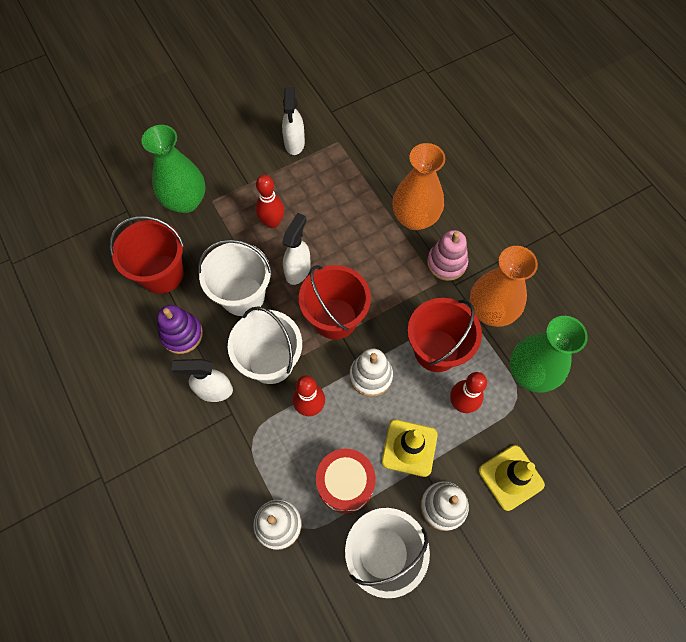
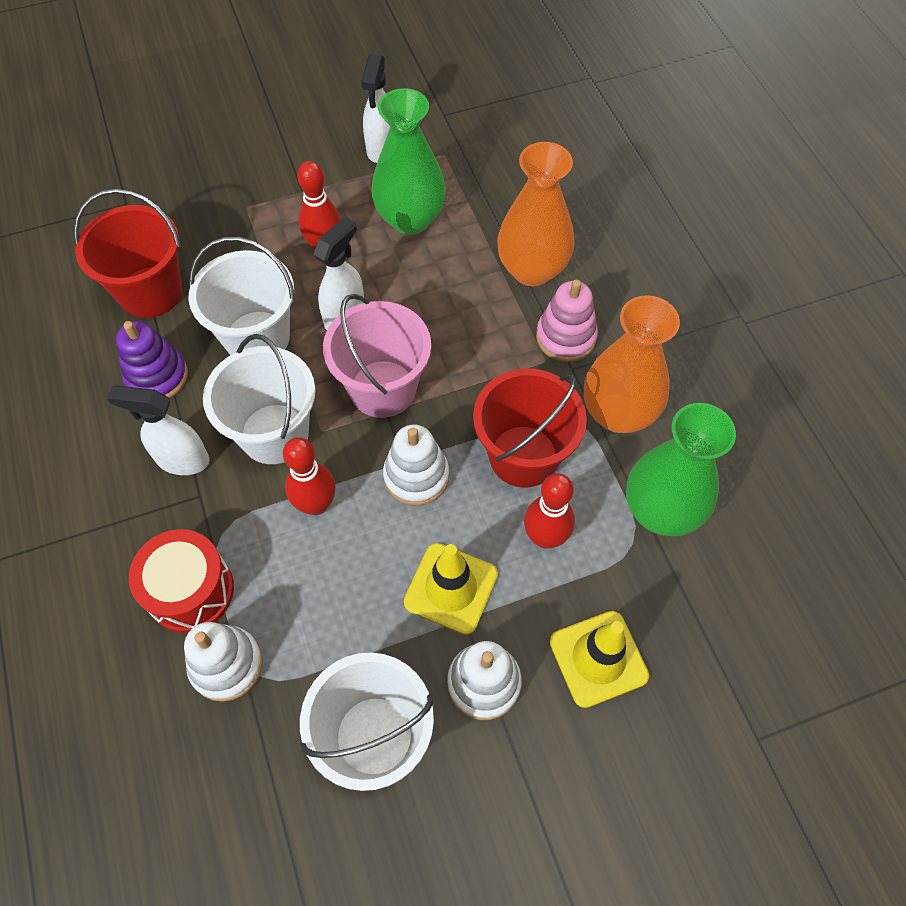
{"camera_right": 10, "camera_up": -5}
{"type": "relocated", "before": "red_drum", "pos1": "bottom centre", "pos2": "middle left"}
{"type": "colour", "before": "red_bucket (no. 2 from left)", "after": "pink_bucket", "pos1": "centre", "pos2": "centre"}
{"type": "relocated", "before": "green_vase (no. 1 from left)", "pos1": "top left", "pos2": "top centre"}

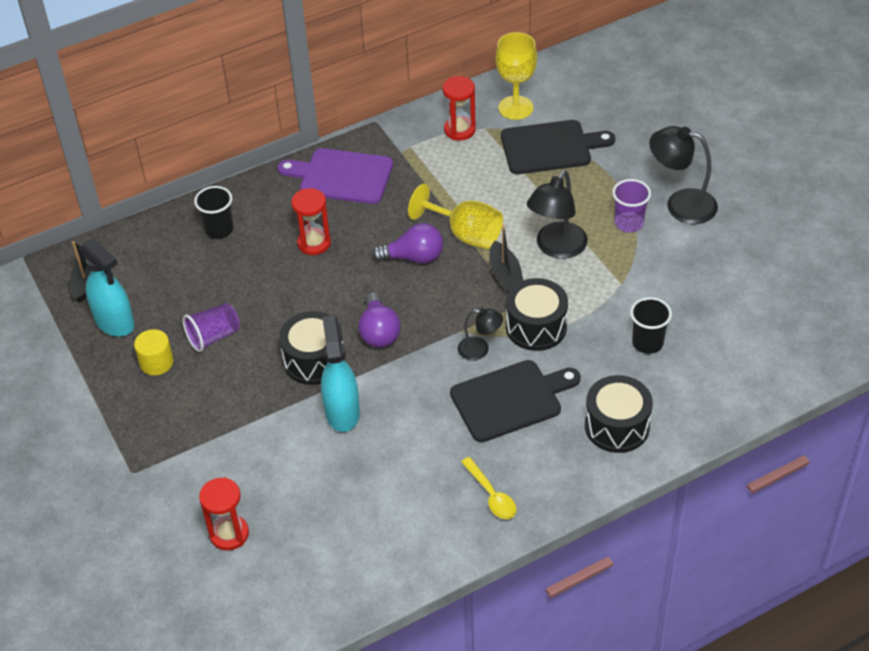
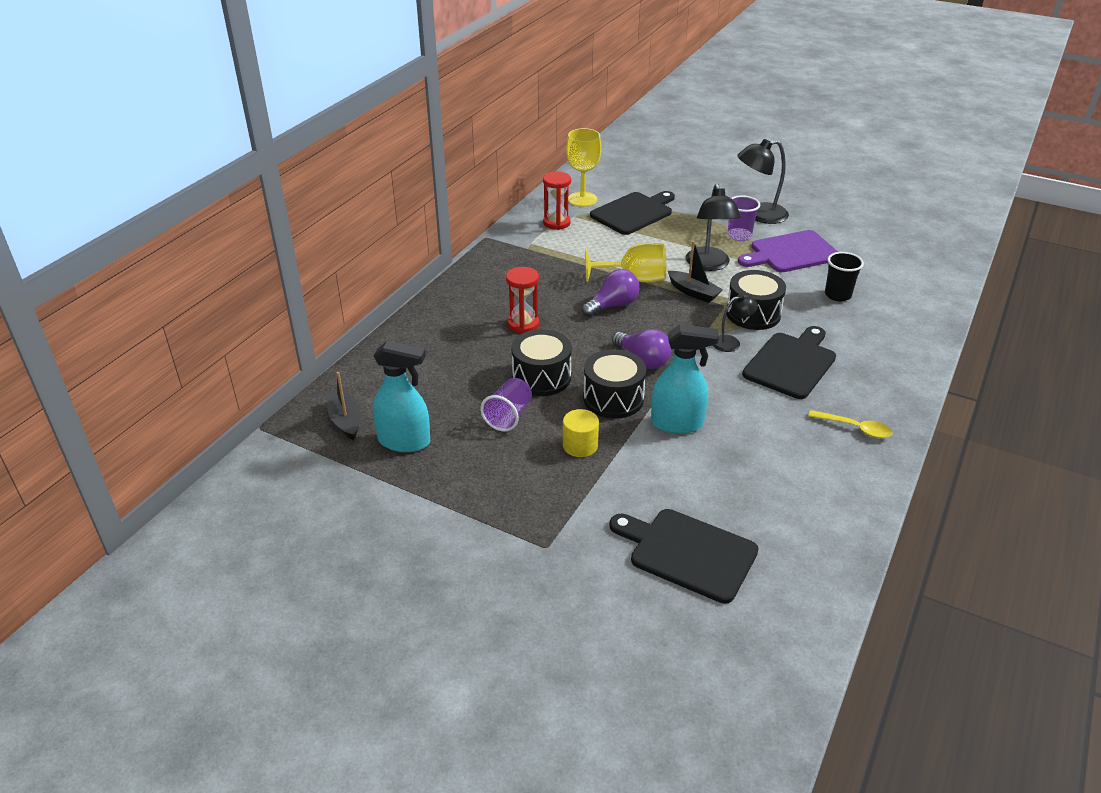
{"camera_right": -35, "camera_up": -10}
{"type": "relocated", "before": "black_drum (no. 3 from left in the first image)", "after": "black_drum (no. 1 from left)", "pos1": "middle right", "pos2": "centre"}
{"type": "relocated", "before": "yellow_cylinder", "pos1": "middle left", "pos2": "centre"}
{"type": "exchanged", "before": "red_hourglass (no. 1 from left)", "after": "black_cutting_board (no. 2 from left)", "pos1": "bottom left", "pos2": "bottom centre"}
{"type": "spun", "before": "turquoise_spray_bottle (no. 2 from left)", "pos1": "centre", "pos2": "centre", "turn": 135}
{"type": "relocated", "before": "purple_cutting_board", "pos1": "top centre", "pos2": "top right"}
{"type": "missing", "before": "black_cup (no. 1 from left)", "pos1": "top left"}

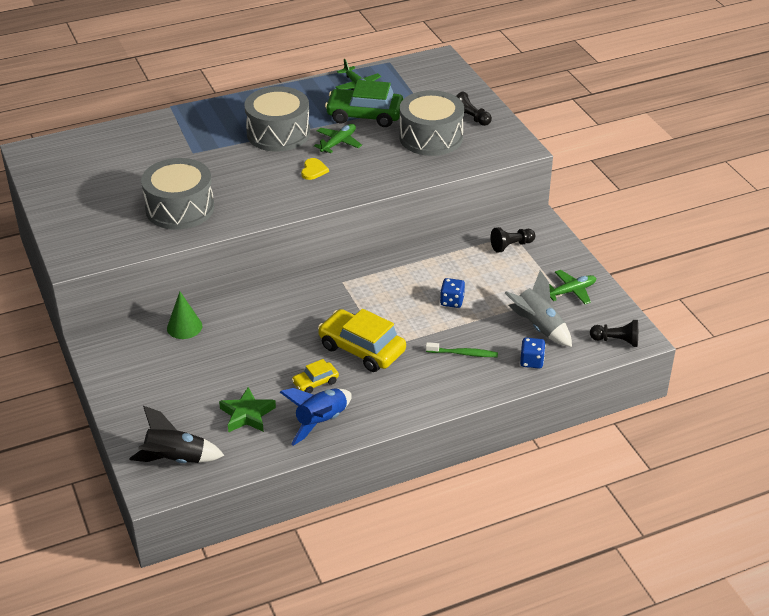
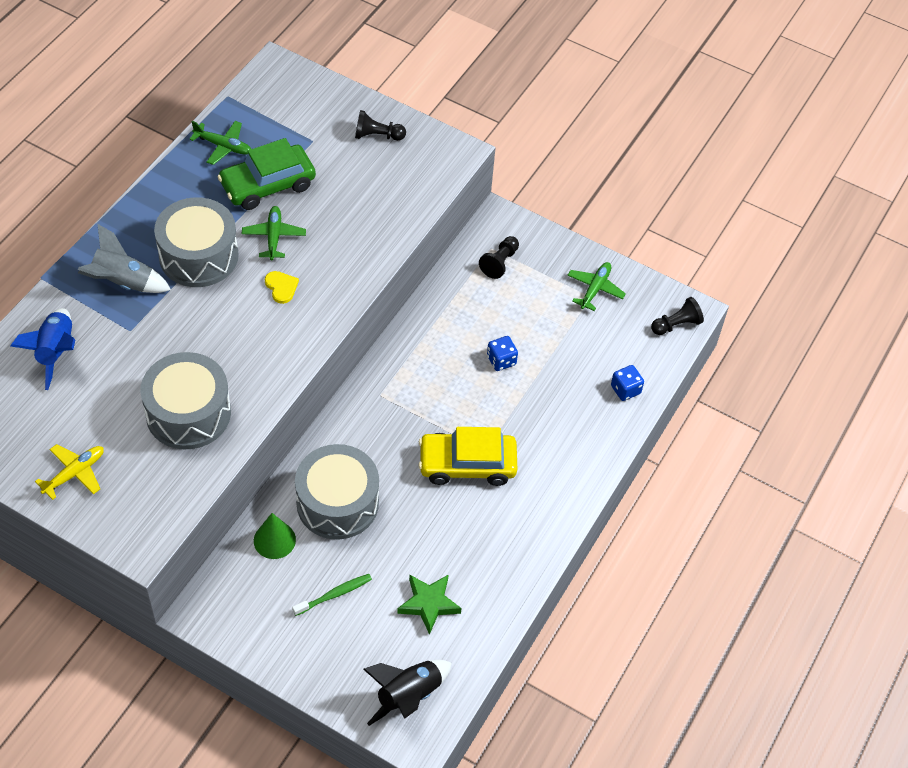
{"camera_right": -40, "camera_up": 15}
{"type": "relocated", "before": "blue_rocket", "pos1": "bottom centre", "pos2": "middle left"}
{"type": "appeared", "after": "yellow_plane", "pos2": "middle left"}
{"type": "relocated", "before": "grey_rocket", "pos1": "middle right", "pos2": "middle left"}
{"type": "relocated", "before": "green_toothbrush", "pos1": "centre", "pos2": "bottom centre"}
{"type": "relocated", "before": "grey_drum (no. 3 from left)", "pos1": "top centre", "pos2": "centre"}
{"type": "missing", "before": "yellow_car (no. 1 from left)", "pos1": "centre"}

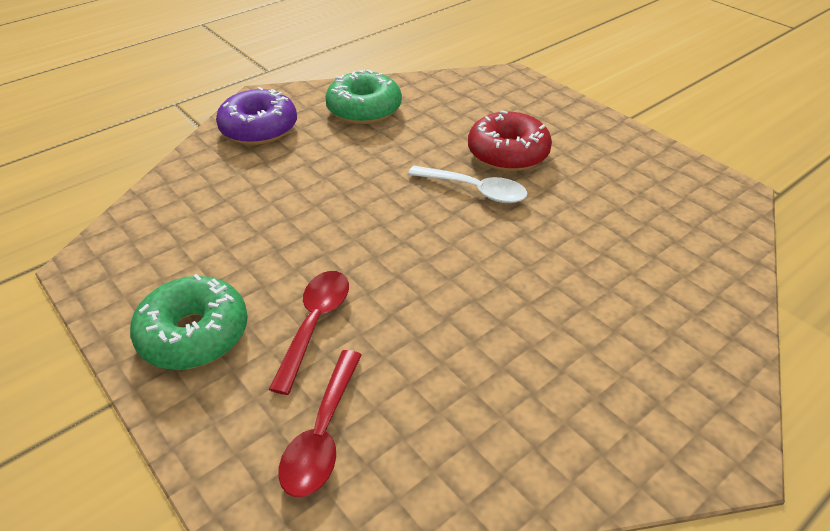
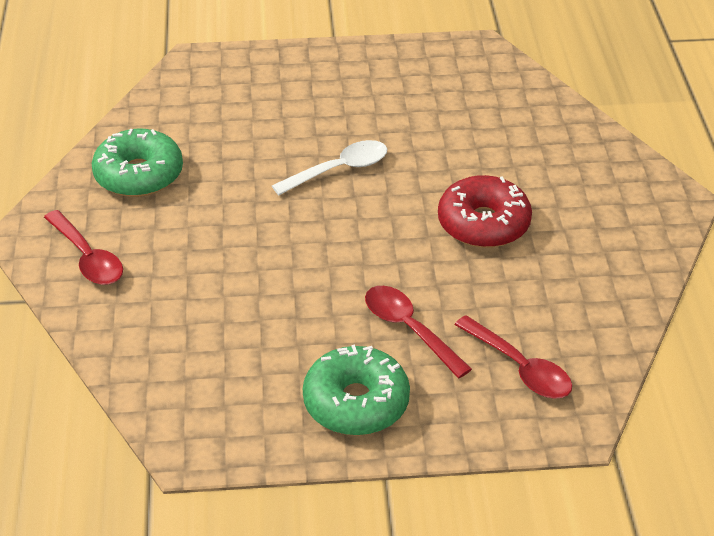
{"camera_right": -55, "camera_up": 0}
{"type": "exchanged", "before": "purple_donut", "after": "red_spoon (no. 1 from left)", "pos1": "top left", "pos2": "middle left"}
{"type": "relocated", "before": "red_donut", "pos1": "top centre", "pos2": "middle right"}

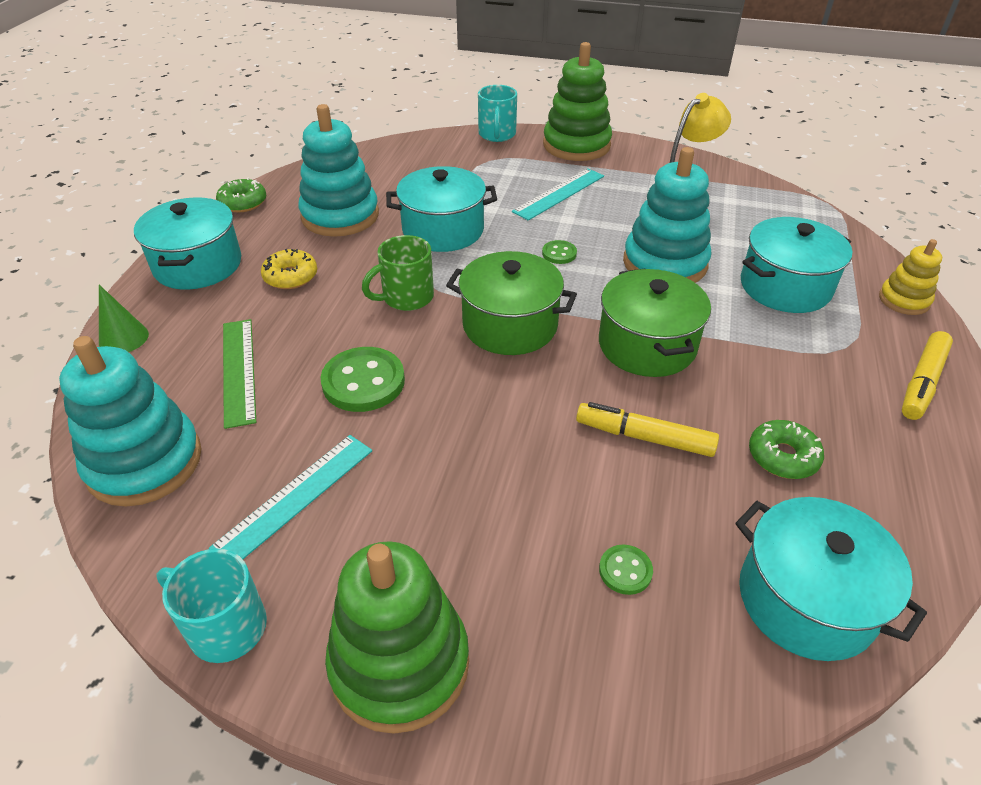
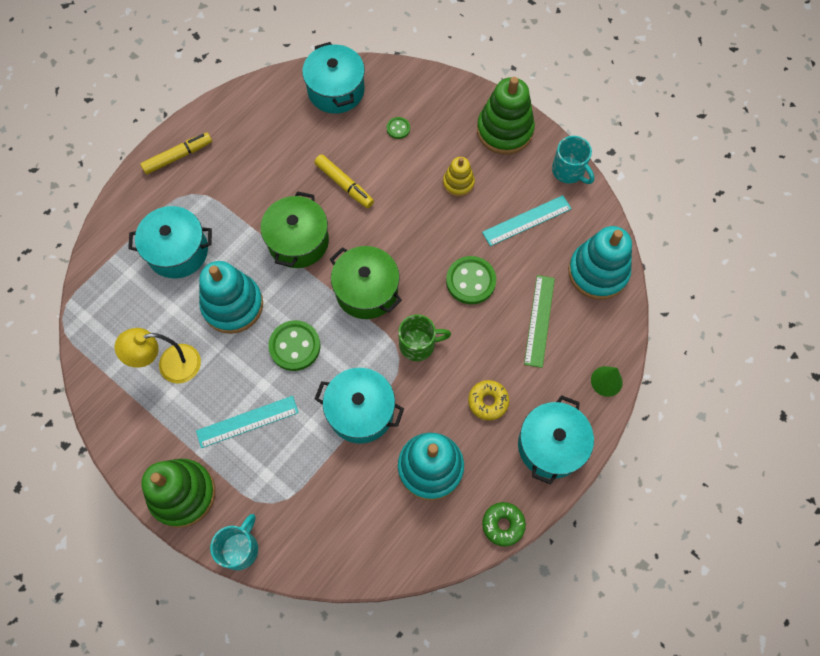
{"camera_right": -155, "camera_up": 25}
{"type": "size", "before": "green_button (no. 2 from left in the first image)", "pos1": "top centre", "pos2": "centre", "scale": 1.96}
{"type": "relocated", "before": "yellow_stacking_toy", "pos1": "middle right", "pos2": "top centre"}
{"type": "missing", "before": "green_donut (no. 2 from left)", "pos1": "middle right"}

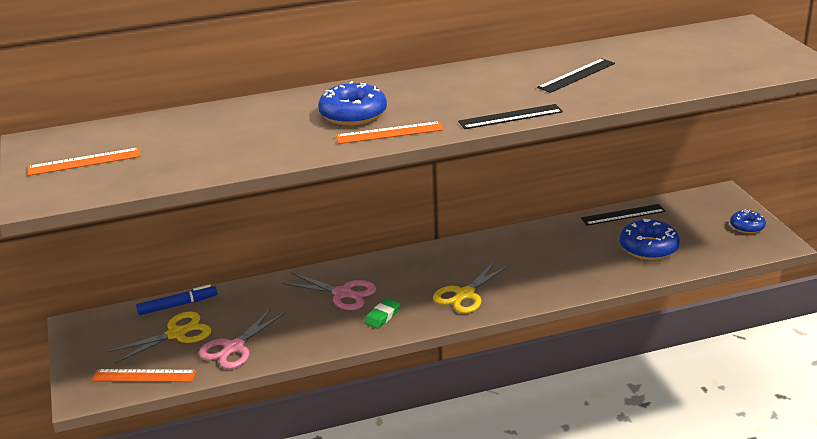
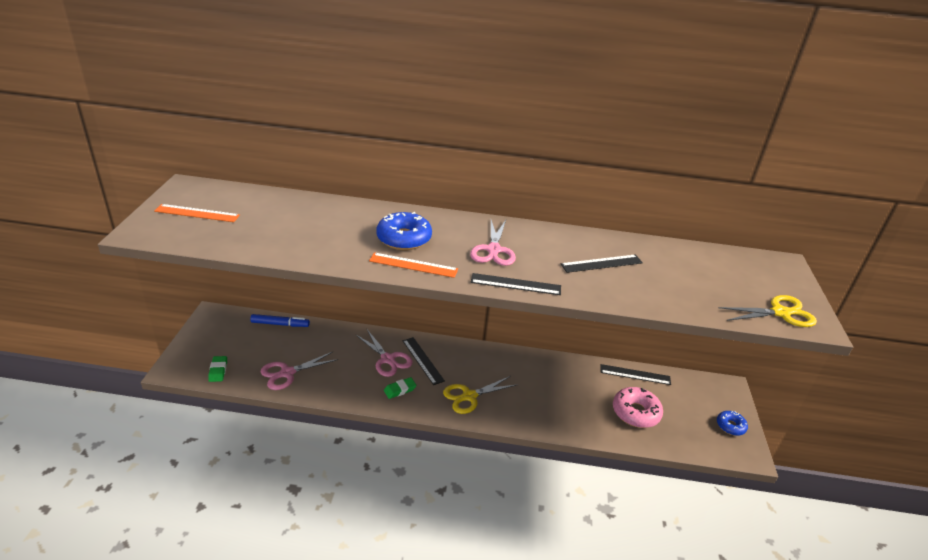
{"camera_right": 20, "camera_up": 5}
{"type": "exchanged", "before": "orange_ruler (no. 2 from left)", "after": "green_eraser (no. 1 from left)", "pos1": "bottom left", "pos2": "middle left"}
{"type": "appeared", "after": "black_ruler (no. 1 from left)", "pos2": "centre"}
{"type": "appeared", "after": "pink_scissors (no. 3 from left)", "pos2": "centre"}
{"type": "colour", "before": "blue_donut (no. 2 from left)", "after": "pink_donut", "pos1": "middle right", "pos2": "bottom right"}
{"type": "relocated", "before": "yellow_scissors (no. 1 from left in the first image)", "after": "yellow_scissors (no. 2 from left)", "pos1": "bottom left", "pos2": "middle right"}

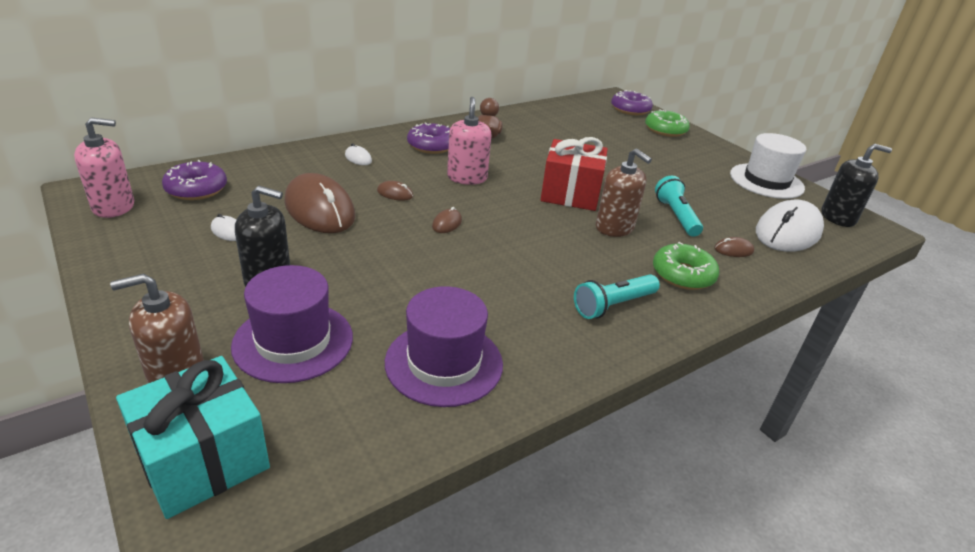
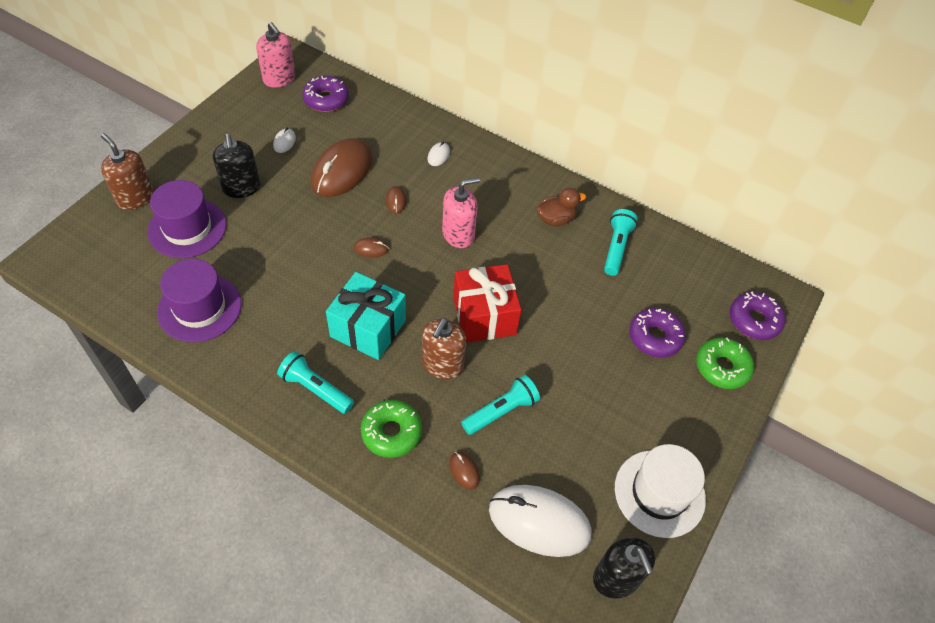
{"camera_right": 65, "camera_up": 20}
{"type": "relocated", "before": "turquoise_gift", "pos1": "bottom left", "pos2": "centre"}
{"type": "appeared", "after": "turquoise_flashlight (no. 3 from left)", "pos2": "centre"}
{"type": "relocated", "before": "purple_donut (no. 2 from left)", "pos1": "top centre", "pos2": "middle right"}

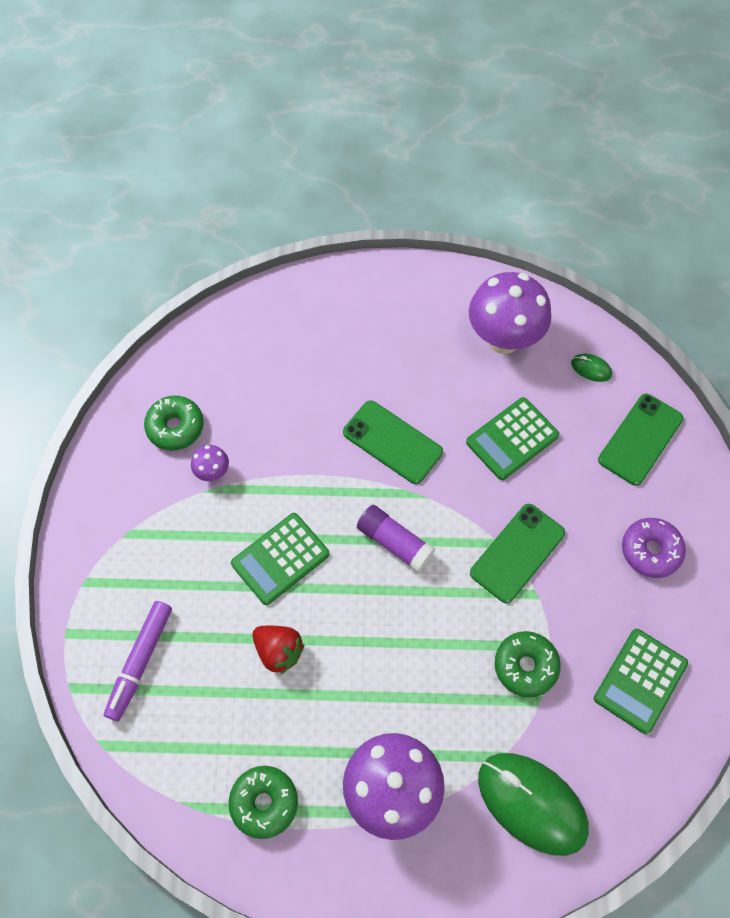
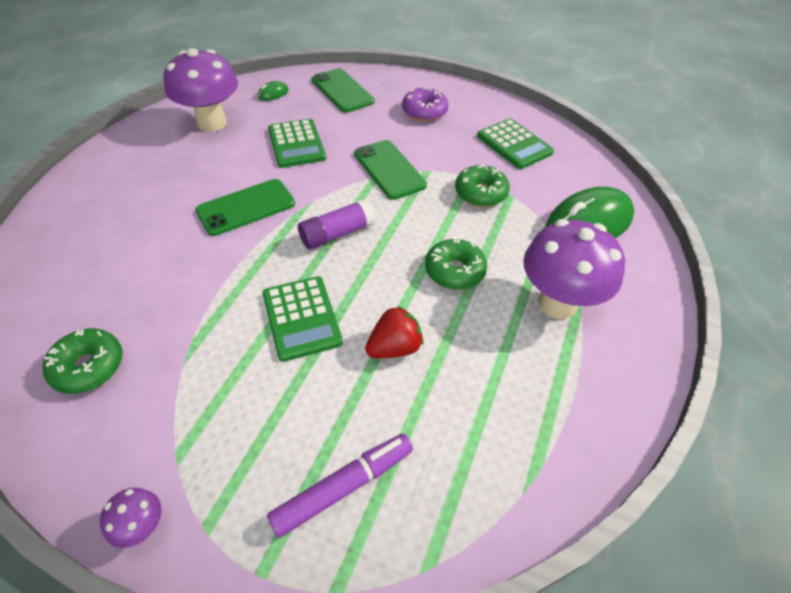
{"camera_right": -70, "camera_up": -15}
{"type": "relocated", "before": "purple_mushroom (no. 1 from left)", "pos1": "middle left", "pos2": "bottom left"}
{"type": "spun", "before": "purple_marker", "pos1": "bottom left", "pos2": "bottom centre", "turn": -75}
{"type": "relocated", "before": "green_donut (no. 2 from left)", "pos1": "bottom centre", "pos2": "centre"}

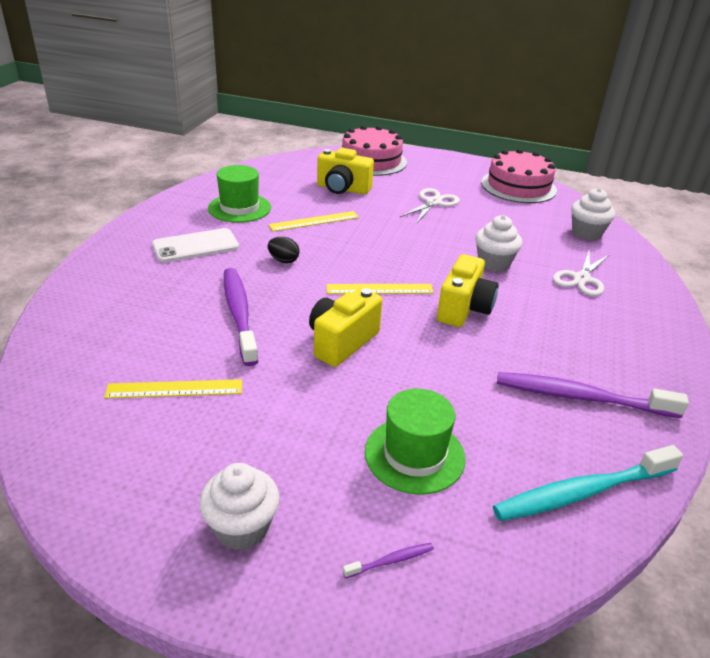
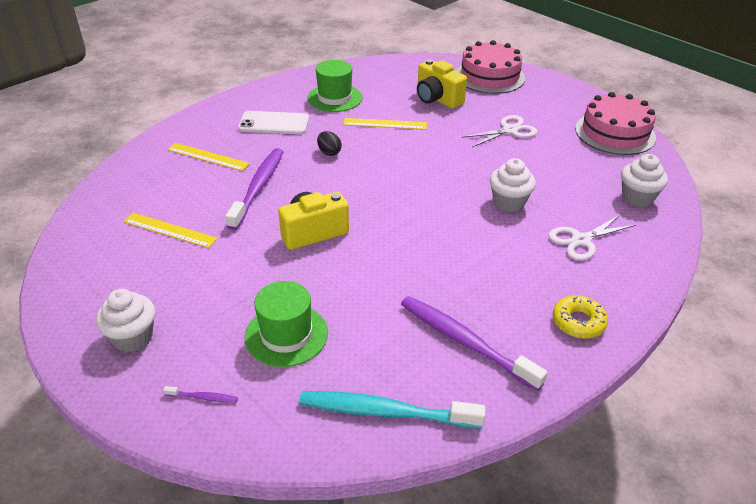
{"camera_right": 30, "camera_up": 5}
{"type": "relocated", "before": "yellow_ruler (no. 3 from left in the first image)", "after": "yellow_ruler (no. 2 from left)", "pos1": "centre", "pos2": "top left"}
{"type": "appeared", "after": "yellow_donut", "pos2": "middle right"}
{"type": "missing", "before": "yellow_camera (no. 3 from left)", "pos1": "centre"}

